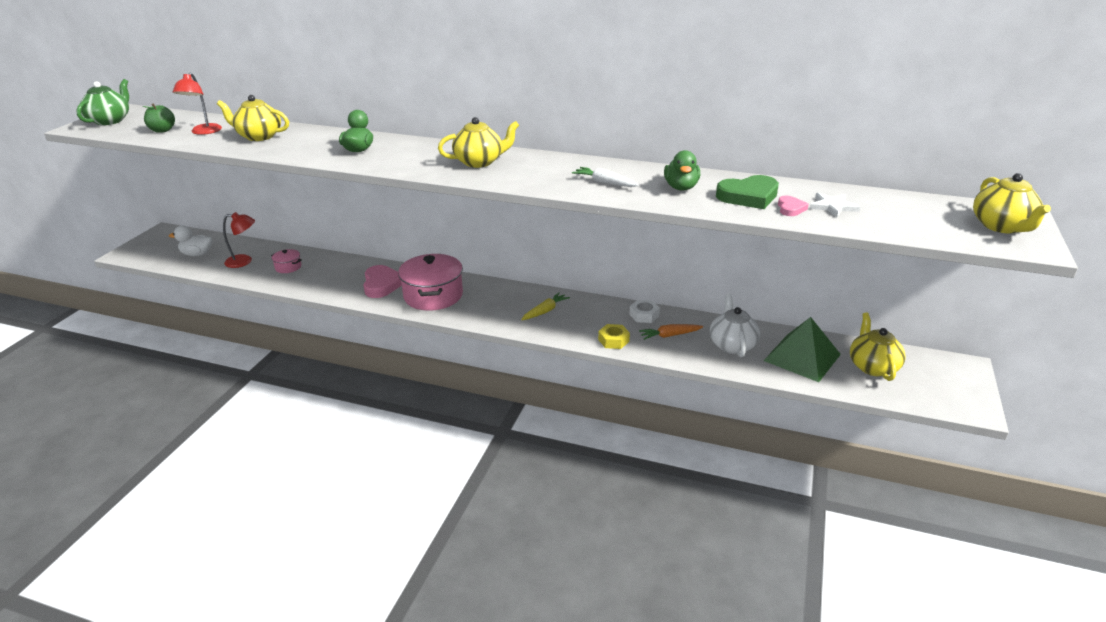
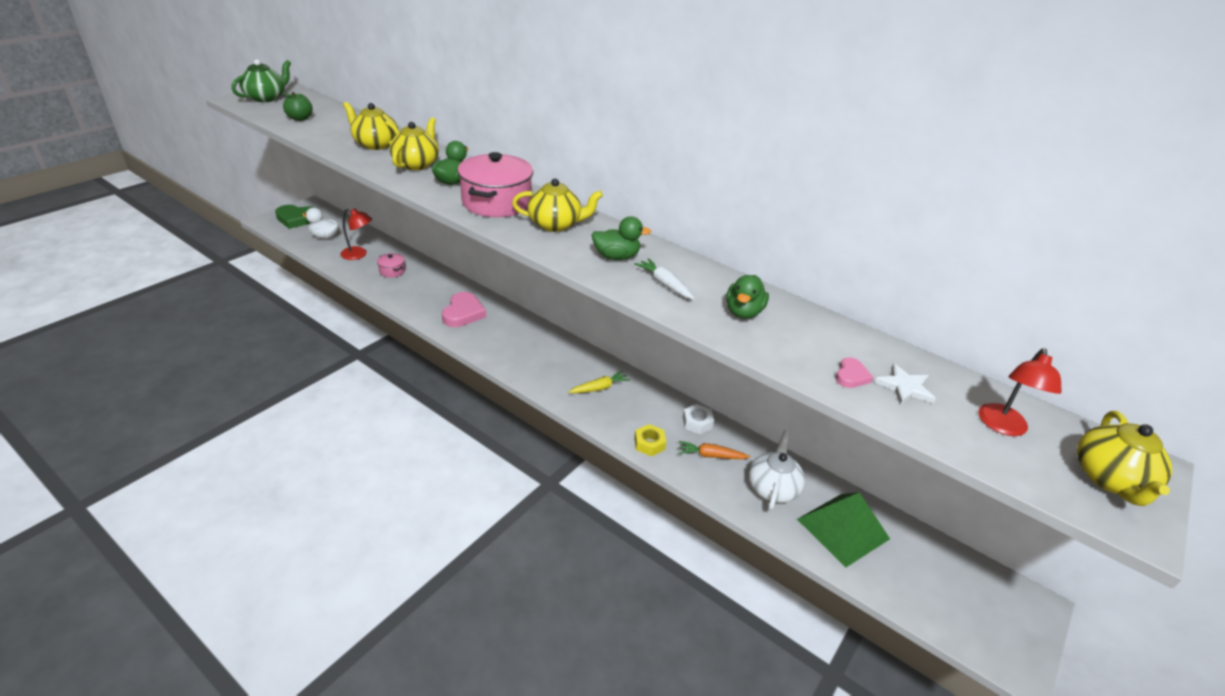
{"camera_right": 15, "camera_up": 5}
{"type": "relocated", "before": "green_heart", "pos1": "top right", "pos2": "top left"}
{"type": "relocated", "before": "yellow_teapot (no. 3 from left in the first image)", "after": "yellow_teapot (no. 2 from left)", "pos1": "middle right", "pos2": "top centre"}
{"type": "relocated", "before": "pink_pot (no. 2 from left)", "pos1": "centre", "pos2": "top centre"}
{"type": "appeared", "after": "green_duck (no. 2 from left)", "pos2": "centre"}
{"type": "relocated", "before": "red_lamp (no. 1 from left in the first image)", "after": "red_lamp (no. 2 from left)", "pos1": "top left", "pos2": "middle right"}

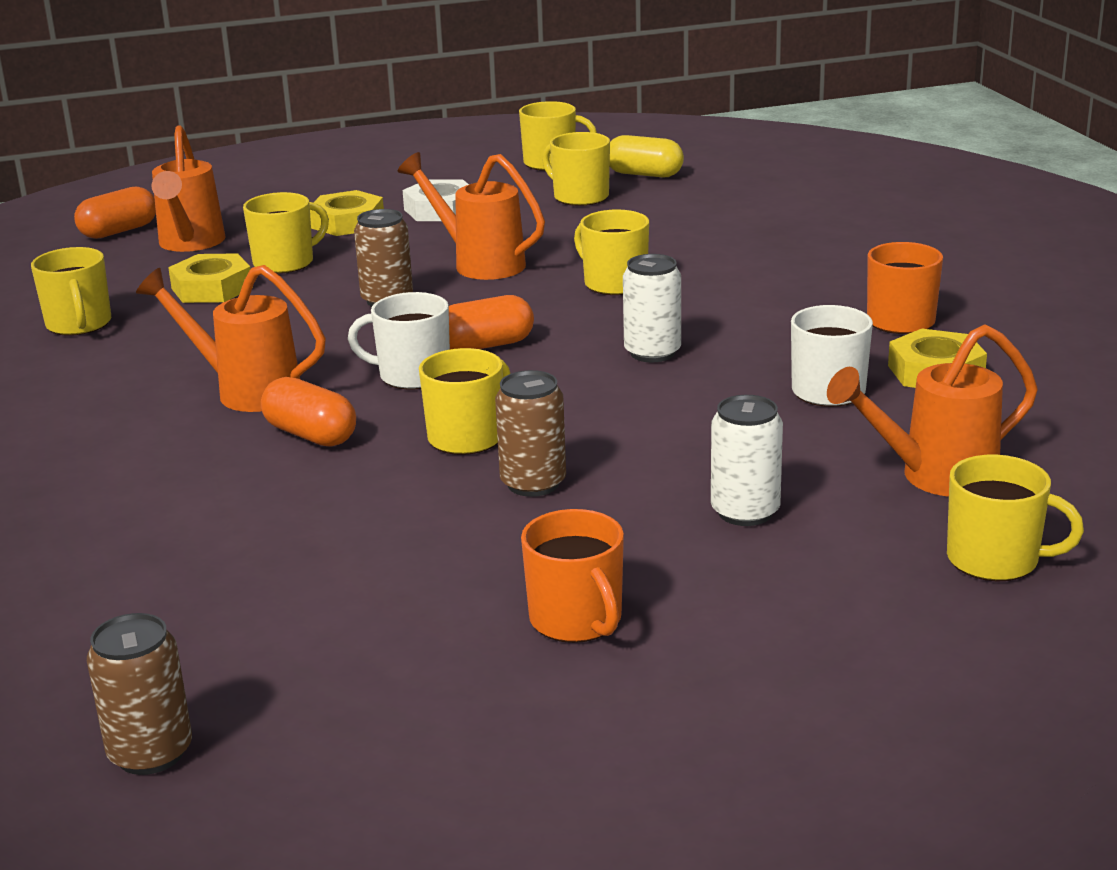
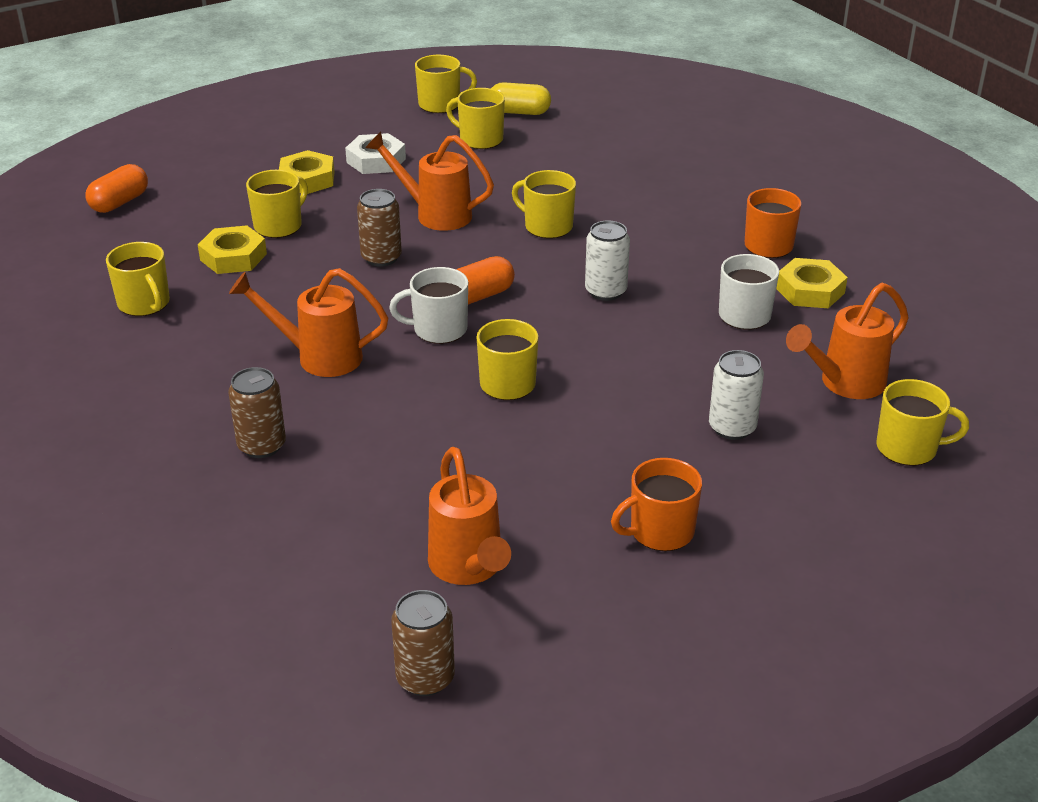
{"camera_right": -15, "camera_up": 10}
{"type": "relocated", "before": "brown_can (no. 3 from left in the first image)", "after": "brown_can (no. 1 from left)", "pos1": "centre", "pos2": "middle left"}
{"type": "relocated", "before": "orange_watering_can (no. 1 from left in the first image)", "after": "orange_watering_can (no. 3 from left)", "pos1": "top left", "pos2": "centre"}
{"type": "spun", "before": "orange_mug (no. 1 from left)", "pos1": "centre", "pos2": "centre", "turn": 105}
{"type": "missing", "before": "orange_capsule (no. 2 from left)", "pos1": "middle left"}

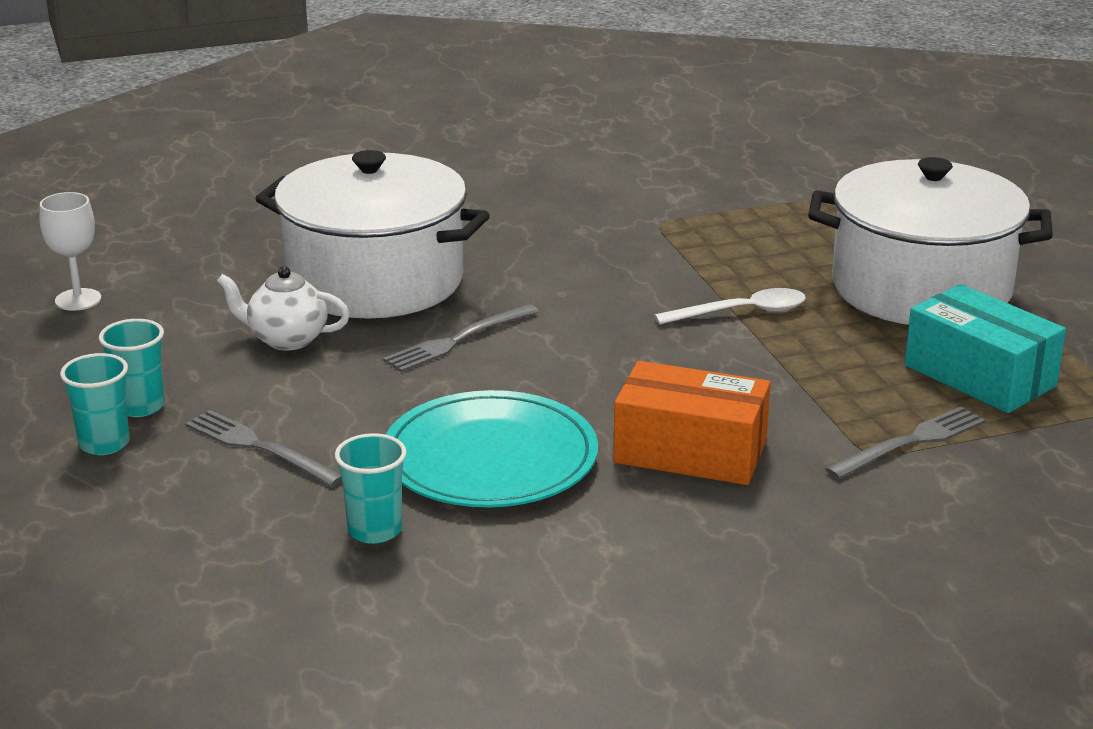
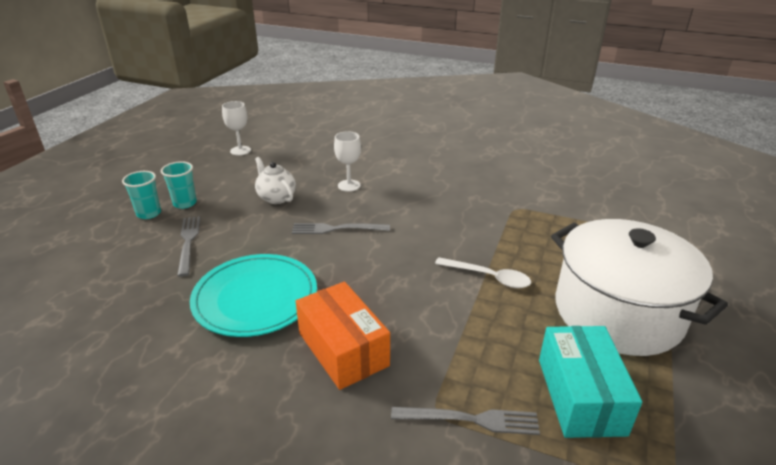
{"camera_right": 40, "camera_up": 5}
{"type": "exchanged", "before": "white_pot (no. 1 from left)", "after": "white_goblet (no. 2 from left)", "pos1": "top centre", "pos2": "centre"}
{"type": "missing", "before": "turquoise_cup (no. 3 from left)", "pos1": "bottom centre"}

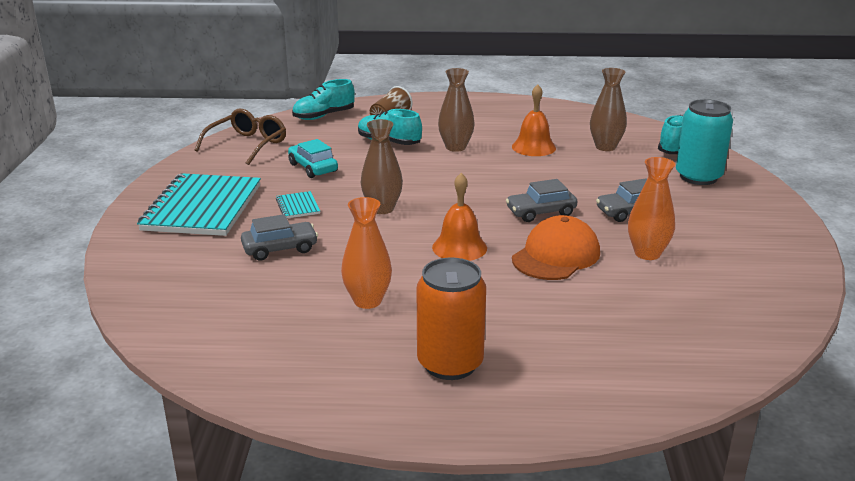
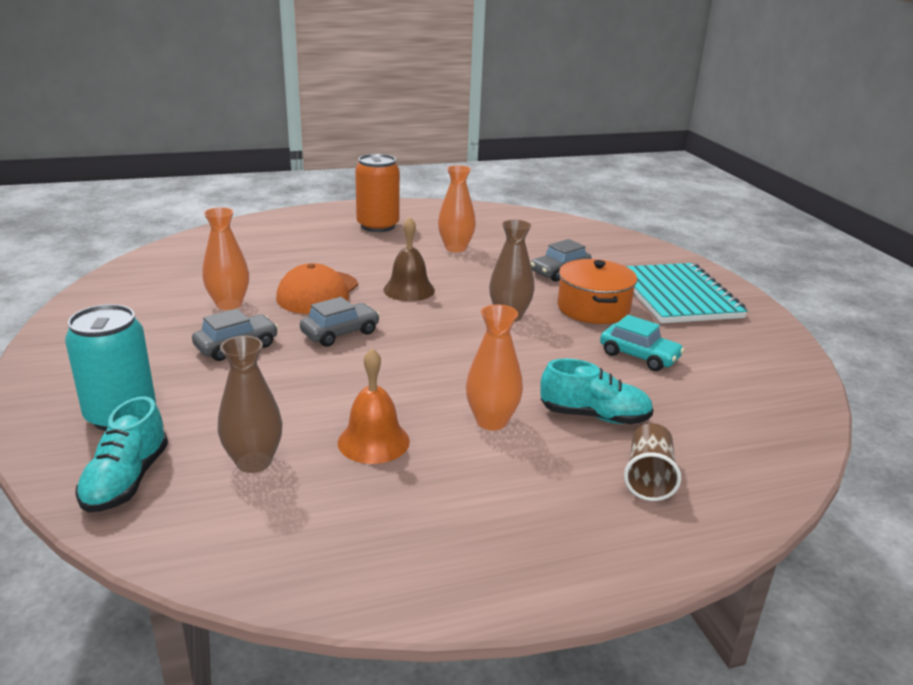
{"camera_right": 160, "camera_up": 0}
{"type": "colour", "before": "orange_bell (no. 1 from left)", "after": "brown_bell", "pos1": "centre", "pos2": "centre"}
{"type": "colour", "before": "brown_vase (no. 2 from left)", "after": "orange_vase (no. 3 from left)", "pos1": "top centre", "pos2": "centre"}
{"type": "exchanged", "before": "turquoise_notebook (no. 2 from left)", "after": "orange_pot", "pos1": "centre", "pos2": "centre"}
{"type": "missing", "before": "brown_glasses", "pos1": "top left"}
{"type": "missing", "before": "turquoise_shoe (no. 1 from left)", "pos1": "top centre"}

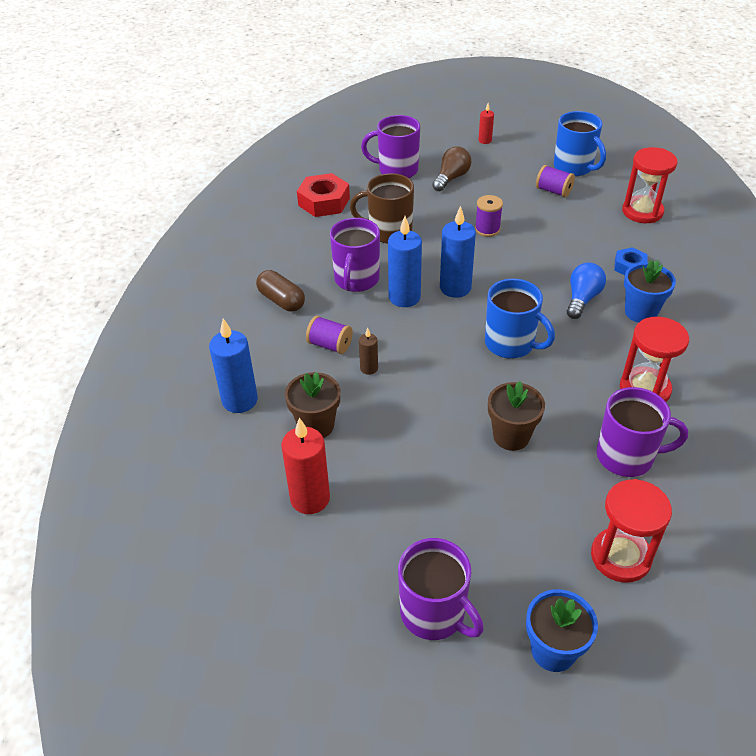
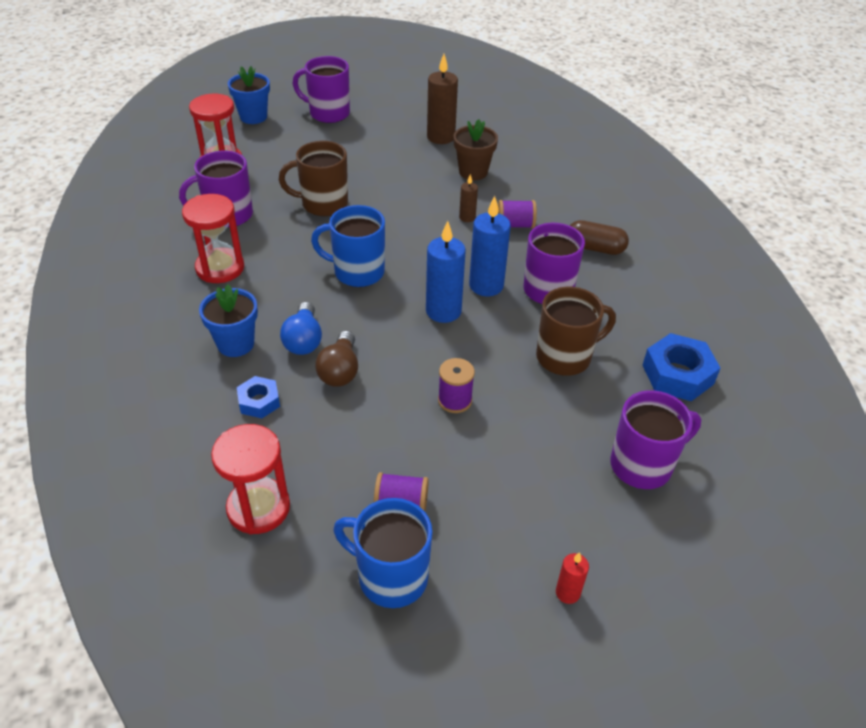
{"camera_right": 150, "camera_up": 0}
{"type": "exchanged", "before": "brown_flower_pot (no. 2 from left)", "after": "brown_mug (no. 1 from left)", "pos1": "middle right", "pos2": "top centre"}
{"type": "relocated", "before": "brown_light_bulb", "pos1": "top centre", "pos2": "centre"}
{"type": "colour", "before": "red_candle (no. 1 from left)", "after": "brown_candle (no. 1 from left)", "pos1": "centre", "pos2": "top centre"}
{"type": "colour", "before": "red_nut", "after": "blue_nut (no. 2 from left)", "pos1": "top centre", "pos2": "middle right"}
{"type": "missing", "before": "blue_candle (no. 1 from left)", "pos1": "middle left"}

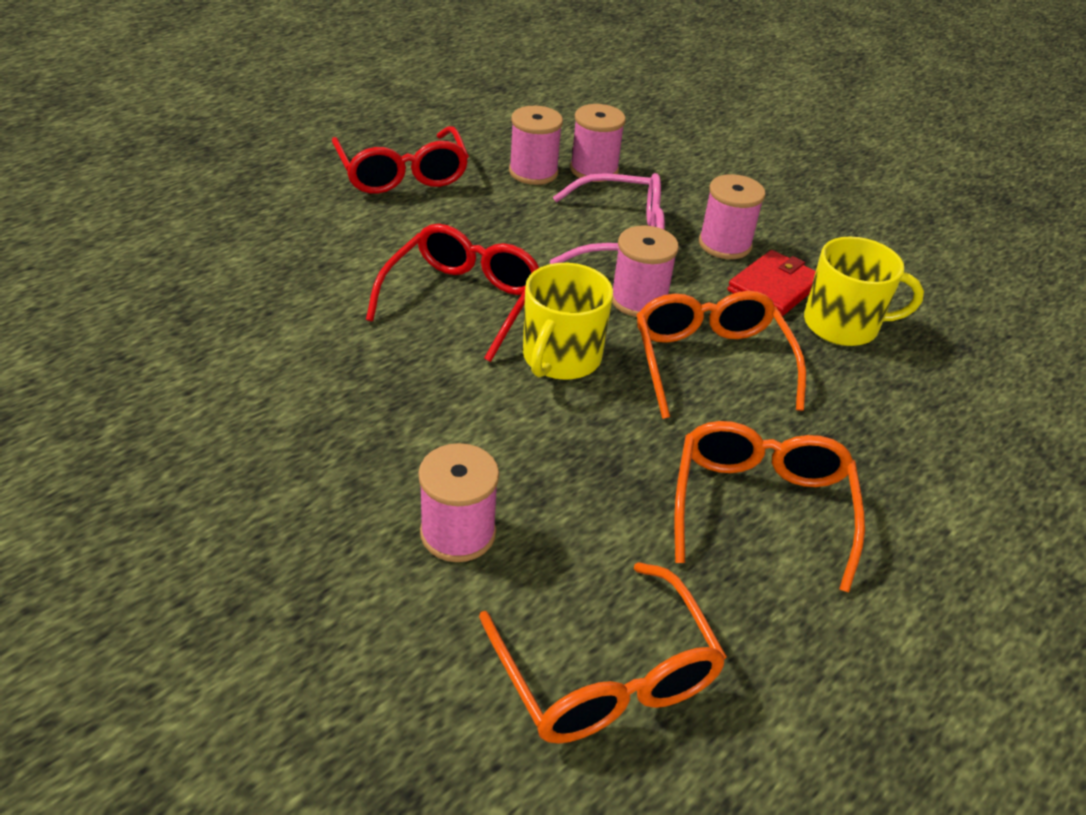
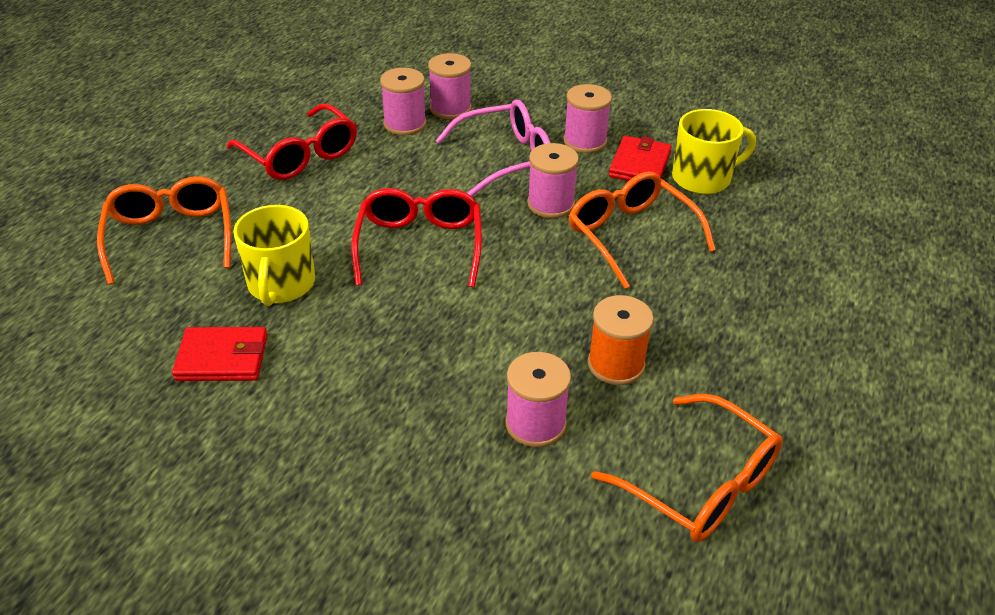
{"camera_right": -20, "camera_up": 0}
{"type": "relocated", "before": "orange_glasses (no. 3 from left in the first image)", "after": "orange_glasses (no. 1 from left)", "pos1": "middle right", "pos2": "middle left"}
{"type": "appeared", "after": "red_wallet (no. 1 from left)", "pos2": "middle left"}
{"type": "relocated", "before": "yellow_mug (no. 1 from left)", "pos1": "centre", "pos2": "middle left"}
{"type": "appeared", "after": "orange_spool", "pos2": "centre"}

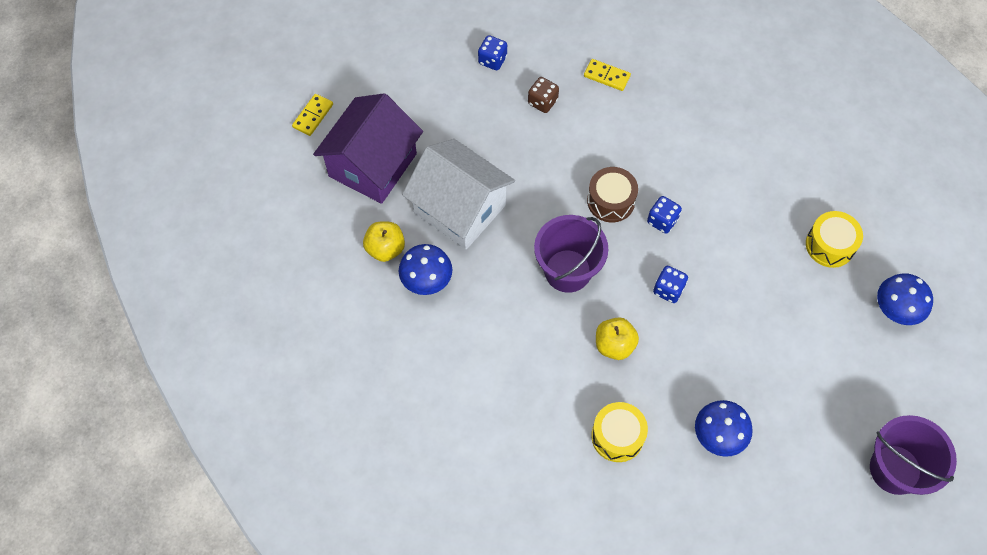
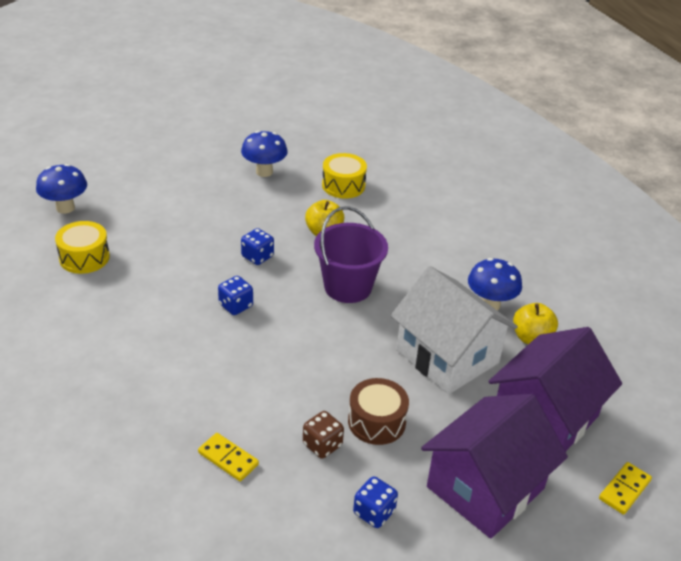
{"camera_right": -170, "camera_up": -25}
{"type": "relocated", "before": "brown_drum", "pos1": "centre", "pos2": "bottom centre"}
{"type": "appeared", "after": "purple_house (no. 1 from left)", "pos2": "bottom right"}
{"type": "missing", "before": "purple_bucket (no. 2 from left)", "pos1": "bottom right"}

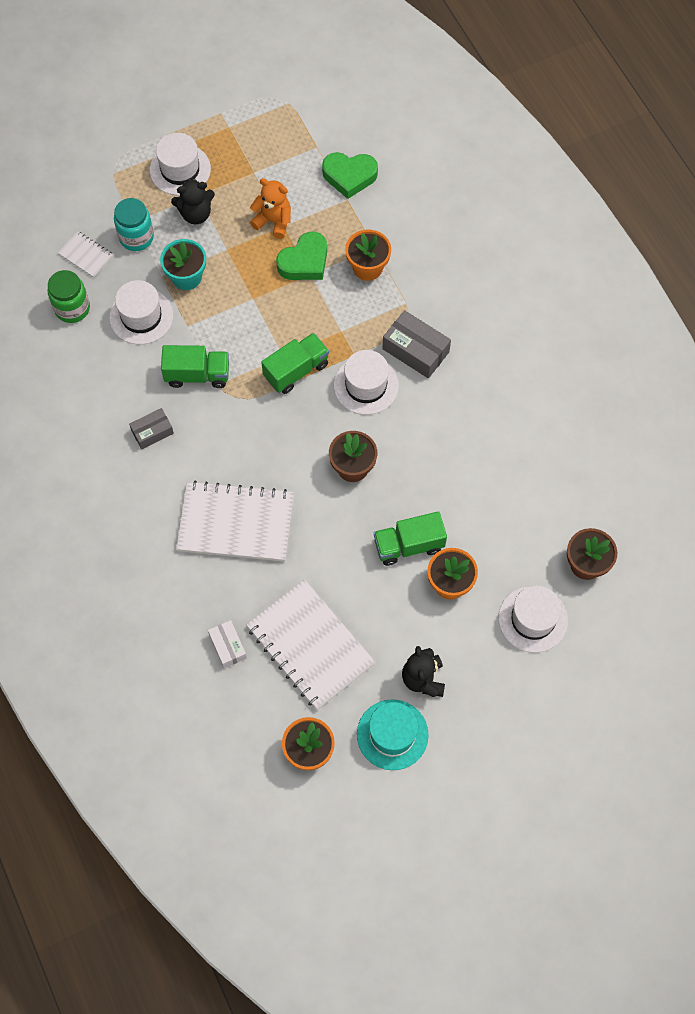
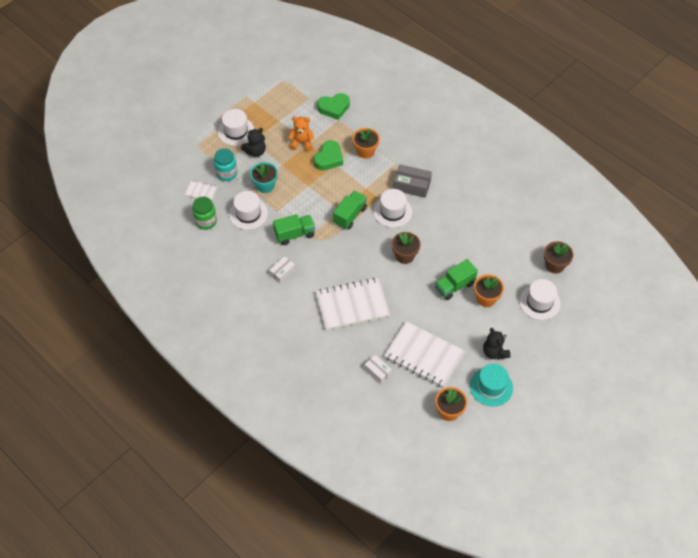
{"camera_right": -20, "camera_up": -10}
{"type": "colour", "before": "grey_box (no. 1 from left)", "after": "white_box (no. 1 from left)", "pos1": "middle left", "pos2": "centre"}

